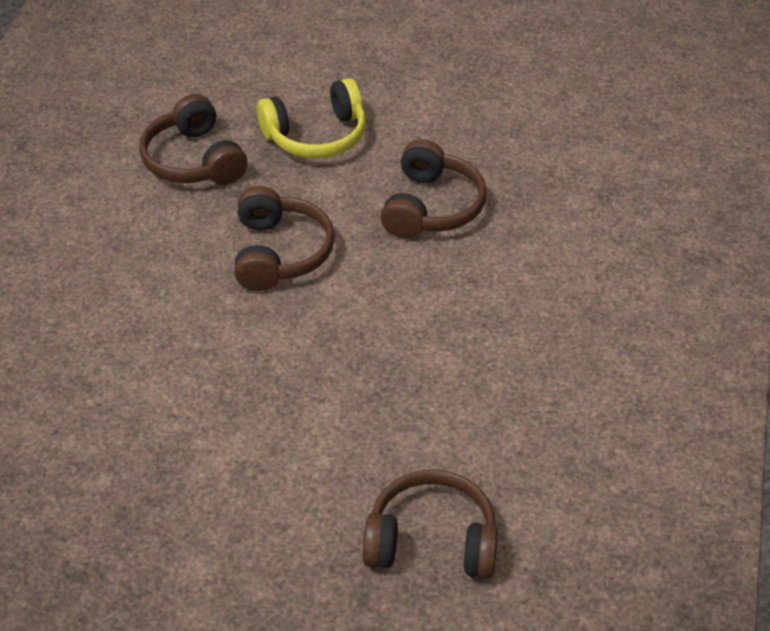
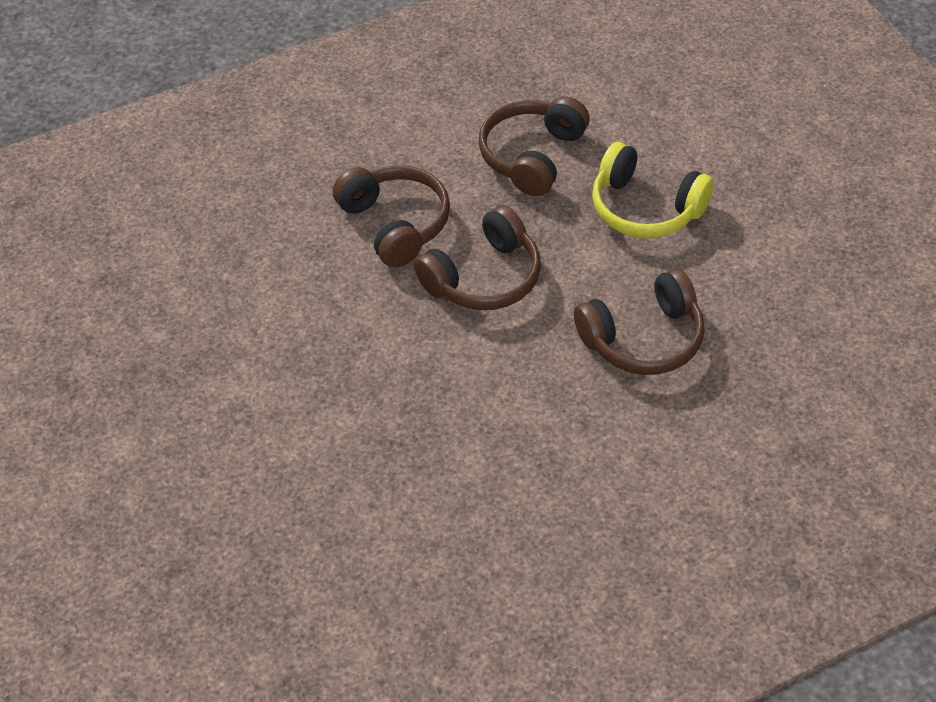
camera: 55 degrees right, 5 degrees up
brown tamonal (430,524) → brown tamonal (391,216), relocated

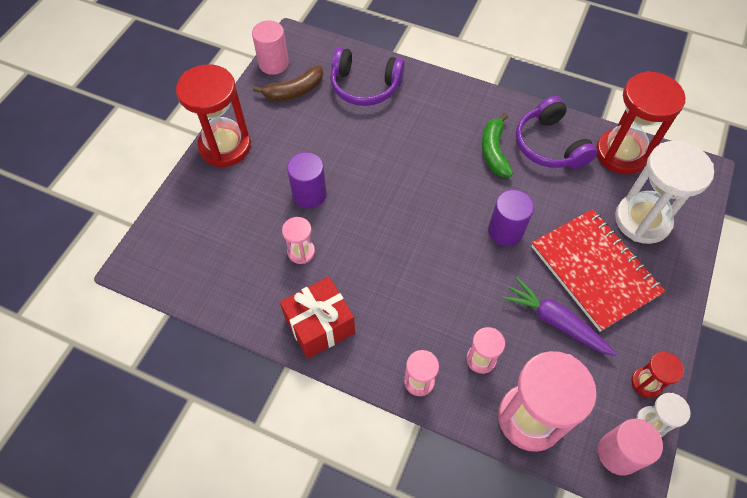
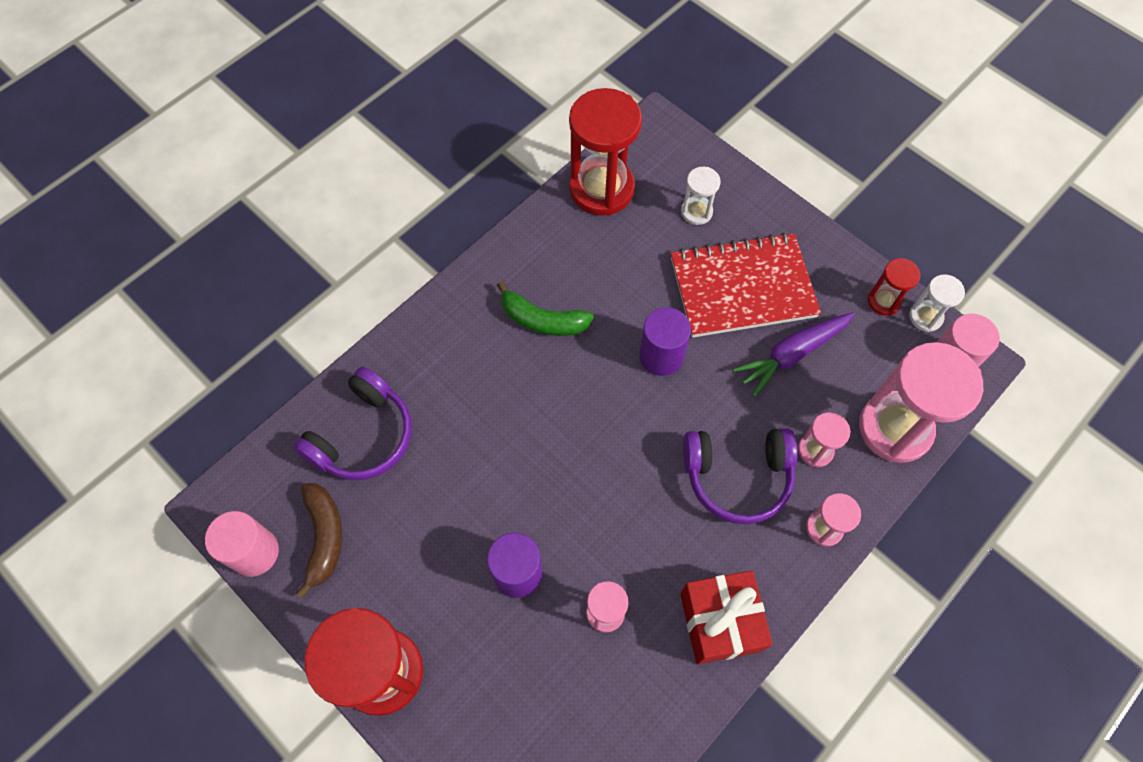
camera: 70 degrees left, 5 degrees up
purple tamonal (556,132) → purple tamonal (740,476), relocated
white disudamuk (664,192) → white disudamuk (701,196), x0.48

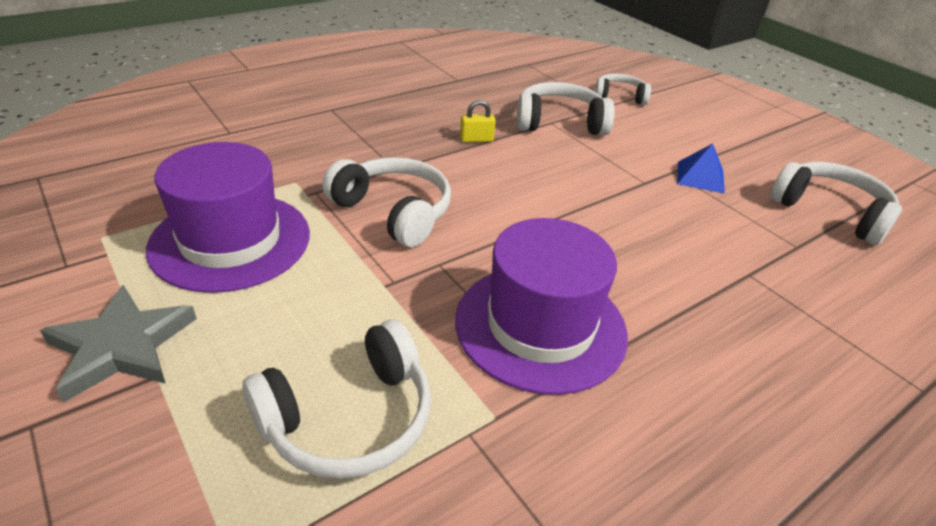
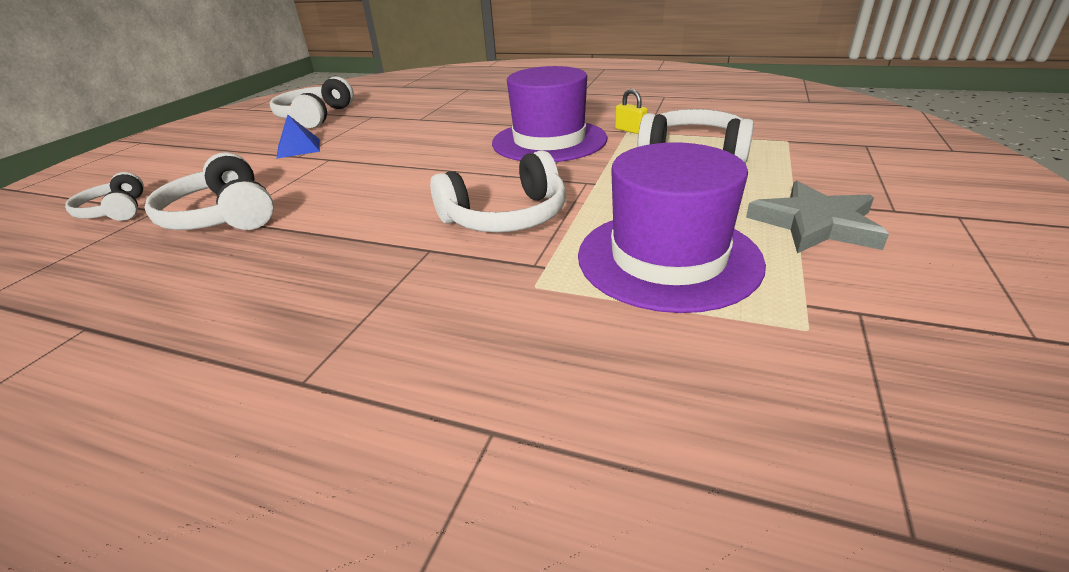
camera: 120 degrees left, 5 degrees down
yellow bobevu (478,121) → yellow bobevu (631,111), relocated
white tamonal (386,202) → white tamonal (498,191), 120 degrees counterclockwise

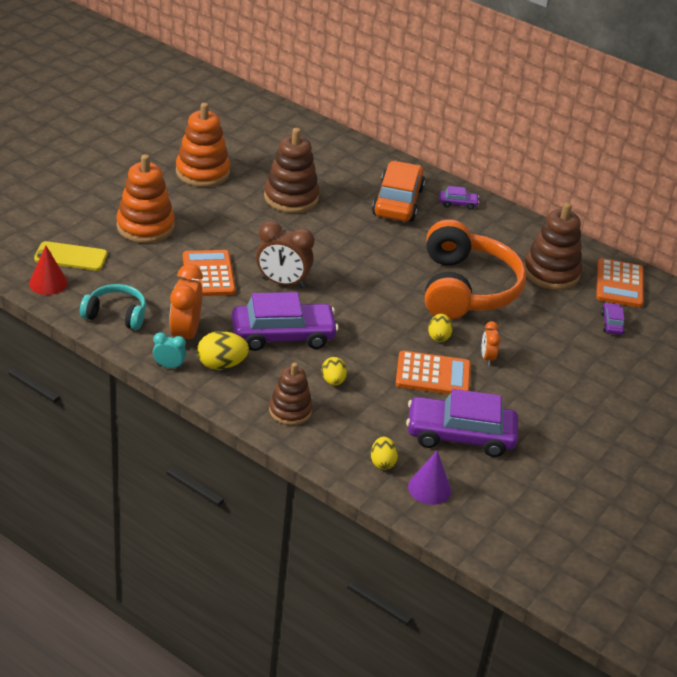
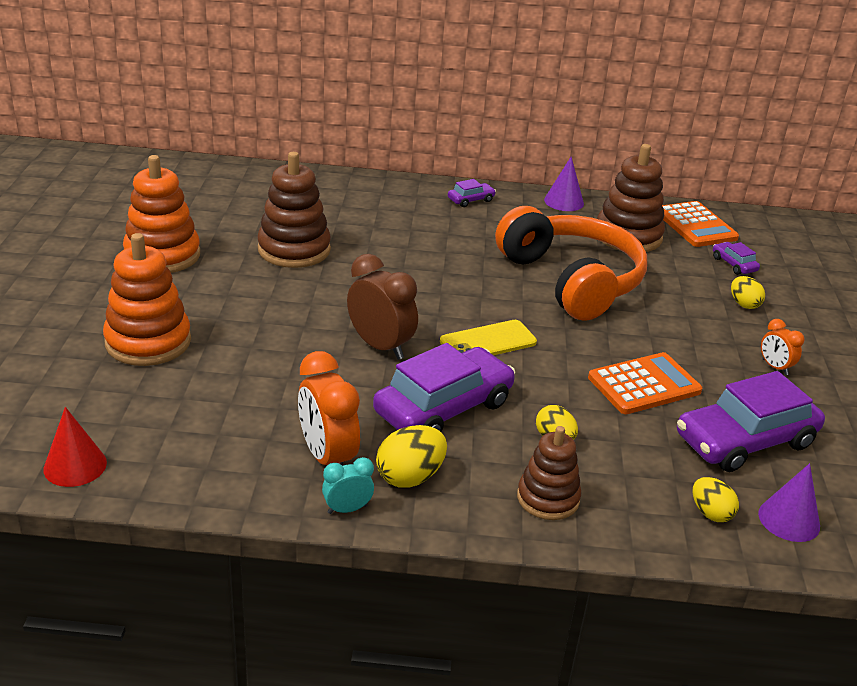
camera: 30 degrees left, 5 degrees down
turquoise tamonal (113,307) → -
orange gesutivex (209,273) → -
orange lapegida (398,191) → -
- → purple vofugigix (564,184)
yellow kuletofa (70,256) → yellow kuletofa (488,337), relocated
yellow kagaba (440,328) → yellow kagaba (748,292), relocated
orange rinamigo (491,343) → orange rinamigo (783,347), relocated
brown rinamigo (285,254) → brown rinamigo (382,307), 120 degrees counterclockwise

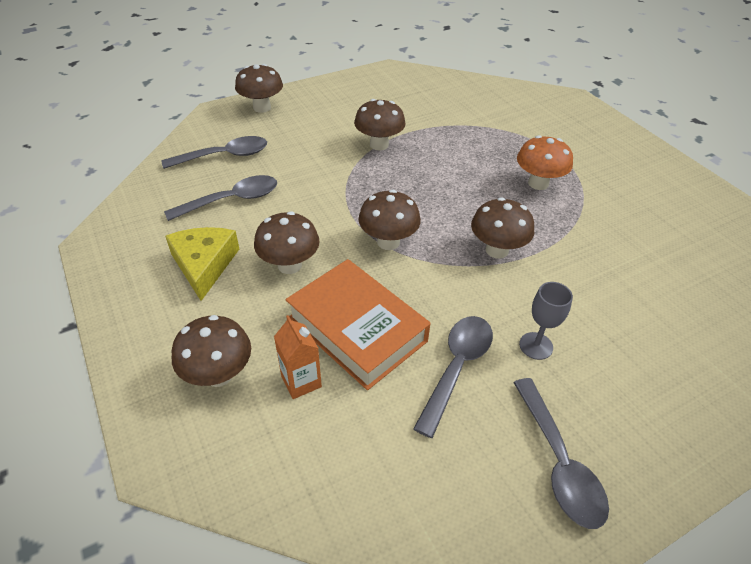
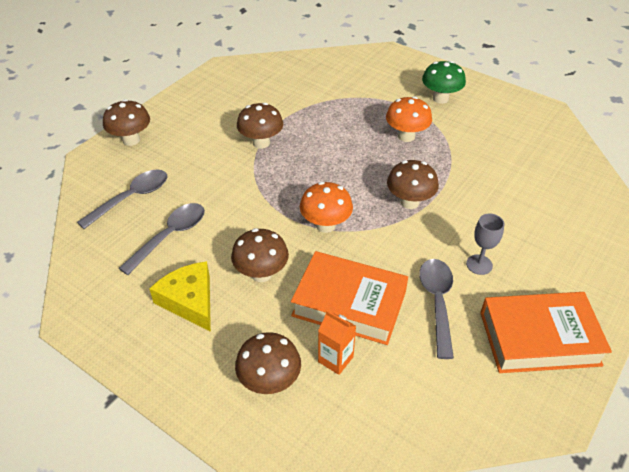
camera: 25 degrees left, 0 degrees up
- → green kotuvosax (444,82)
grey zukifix (561,453) → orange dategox (546,332)
brown kotuvosax (389,220) → orange kotuvosax (326,207)

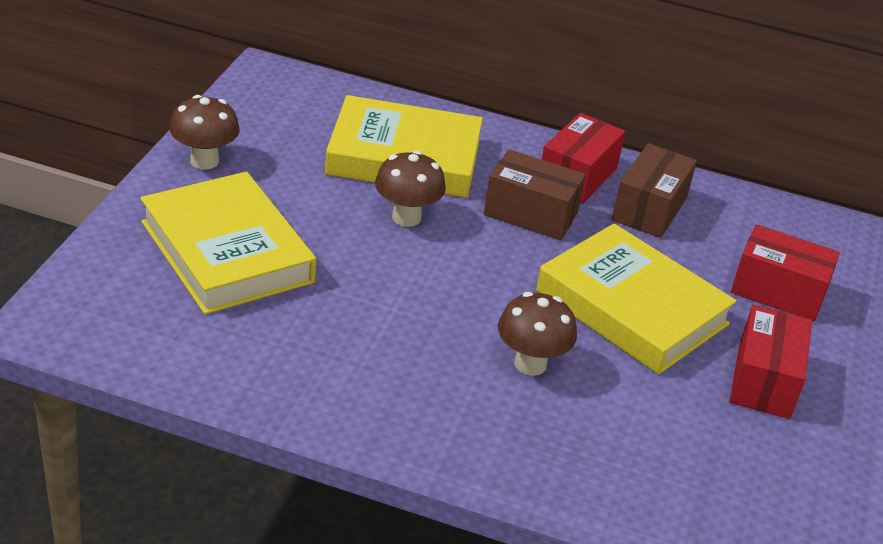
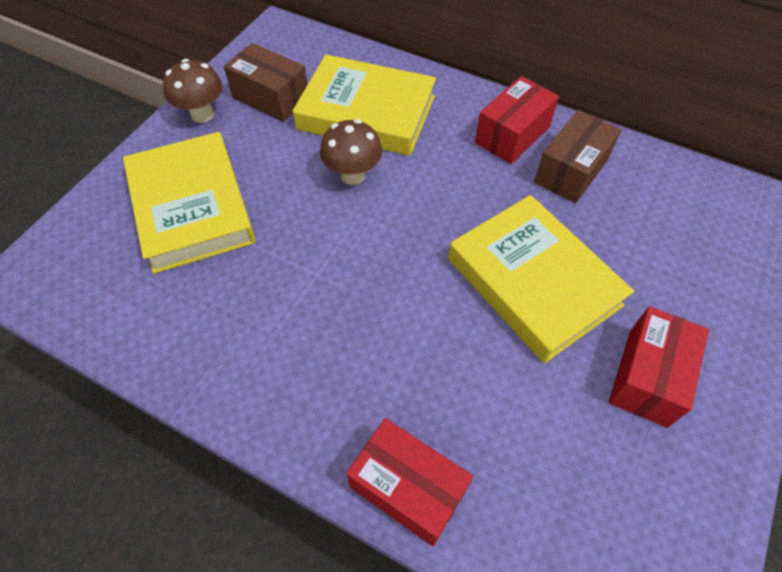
camera: 15 degrees right, 20 degrees up
brown kotuvosax (537,334) → -
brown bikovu (535,194) → brown bikovu (266,82), relocated
red bikovu (785,272) → red bikovu (409,482), relocated

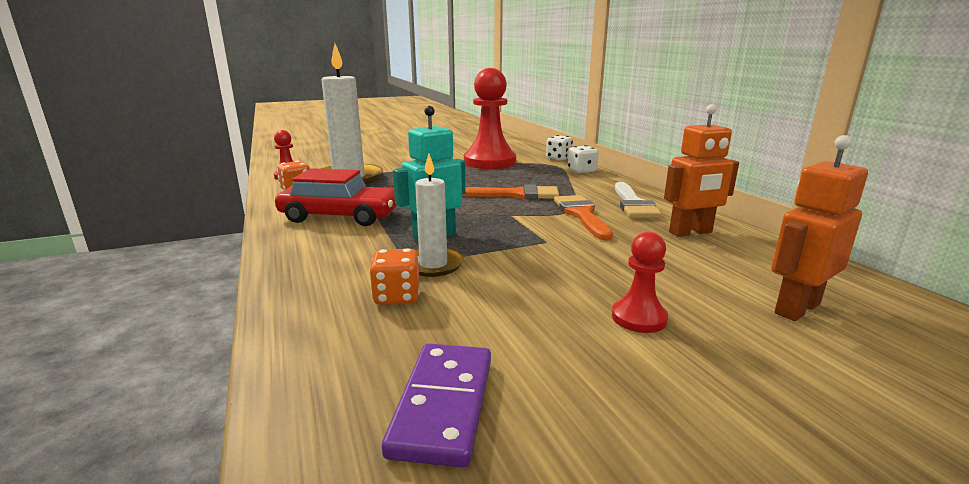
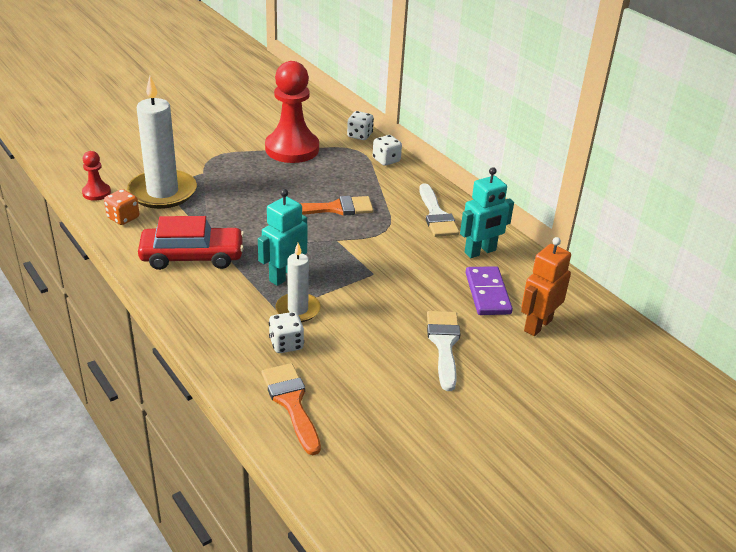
camera: 15 degrees left, 15 degrees up
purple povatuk (436,405) → purple povatuk (489,290), relocated
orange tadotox (583,217) → orange tadotox (291,409), relocated
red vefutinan (640,282) → white tadotox (444,351)
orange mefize (394,276) → white mefize (286,332)
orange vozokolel (701,170) → turquoise vozokolel (487,212)

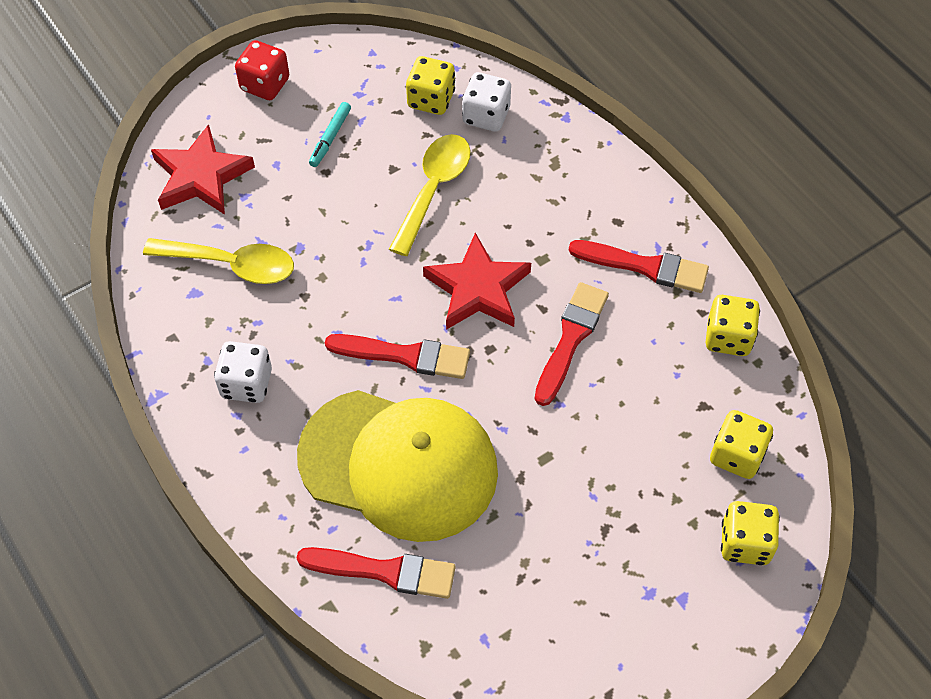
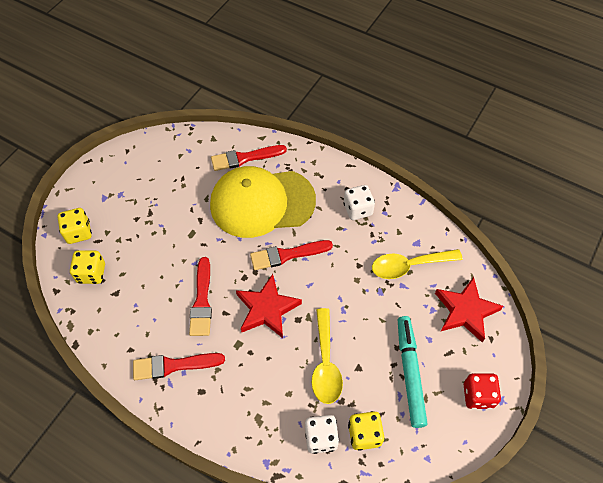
camera: 155 degrees right, 0 degrees up
yellow mefize (733,325) → -
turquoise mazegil (330,134) → turquoise mazegil (413,372), x1.98

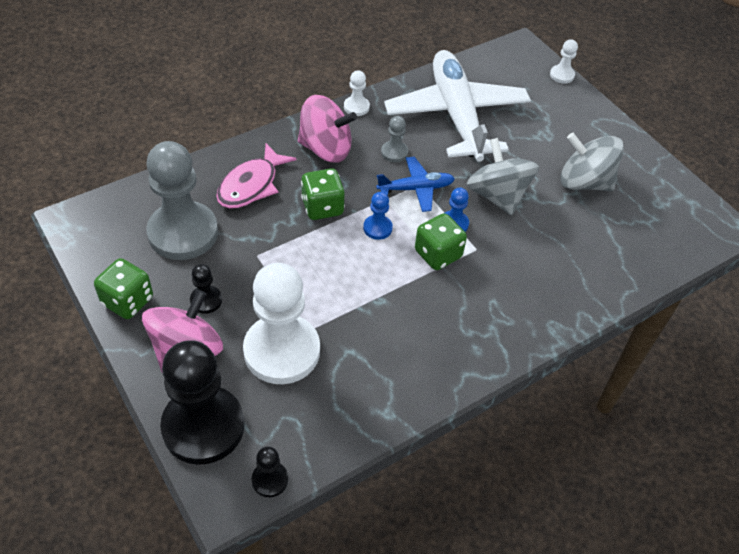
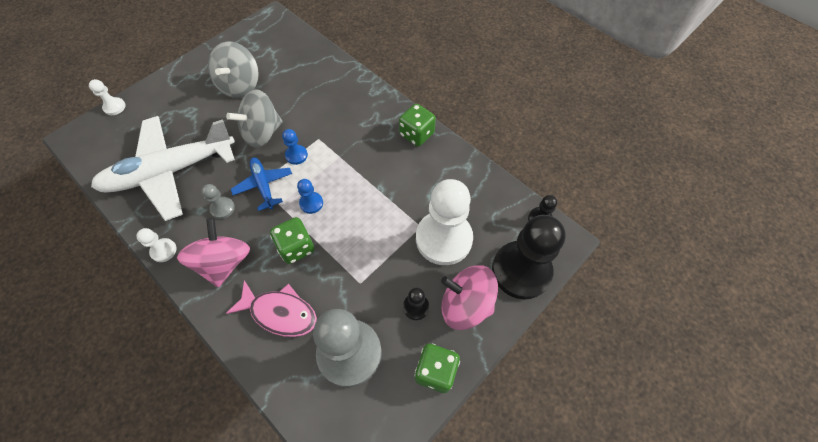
camera: 100 degrees left, 10 degrees up
green mefize (441,241) → green mefize (417,125), relocated

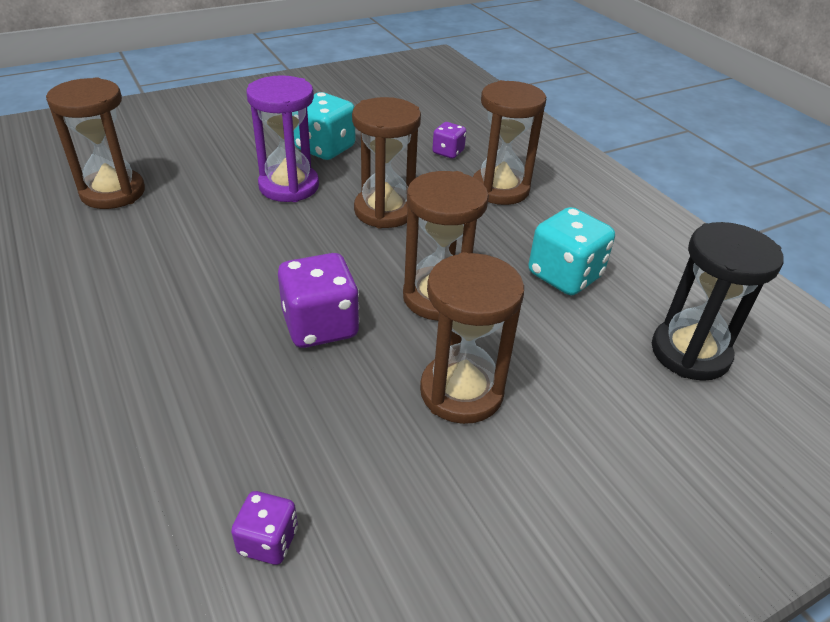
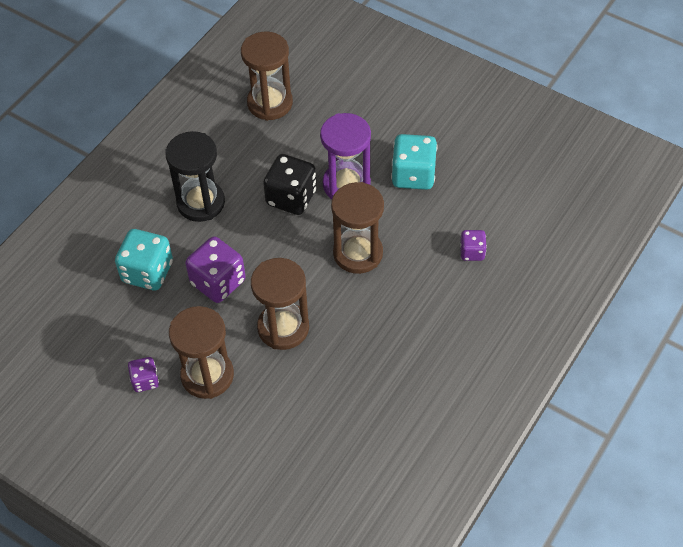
camera: 65 degrees right, 15 degrees up
brown disudamuk (509,142) → -
- → black mefize (290,184)
purple mefize (264,528) → purple mefize (143,374), relocated
turquoise mefize (572,251) → turquoise mefize (144,259), relocated
black disudamuk (718,301) → black disudamuk (195,176), relocated

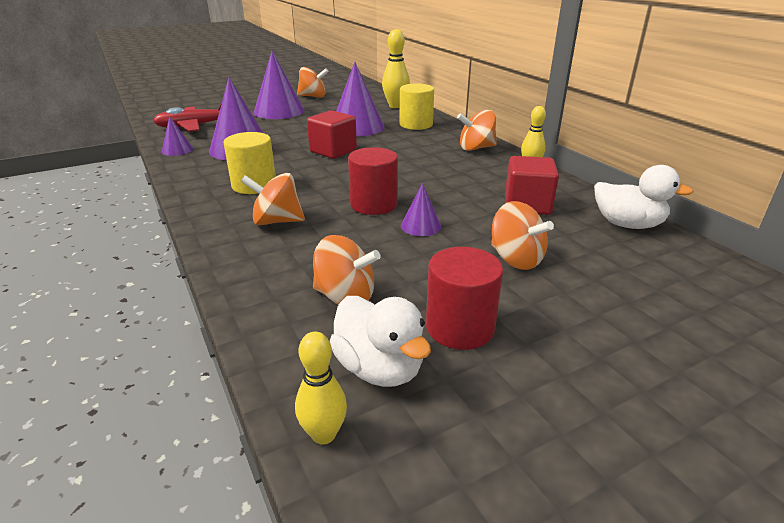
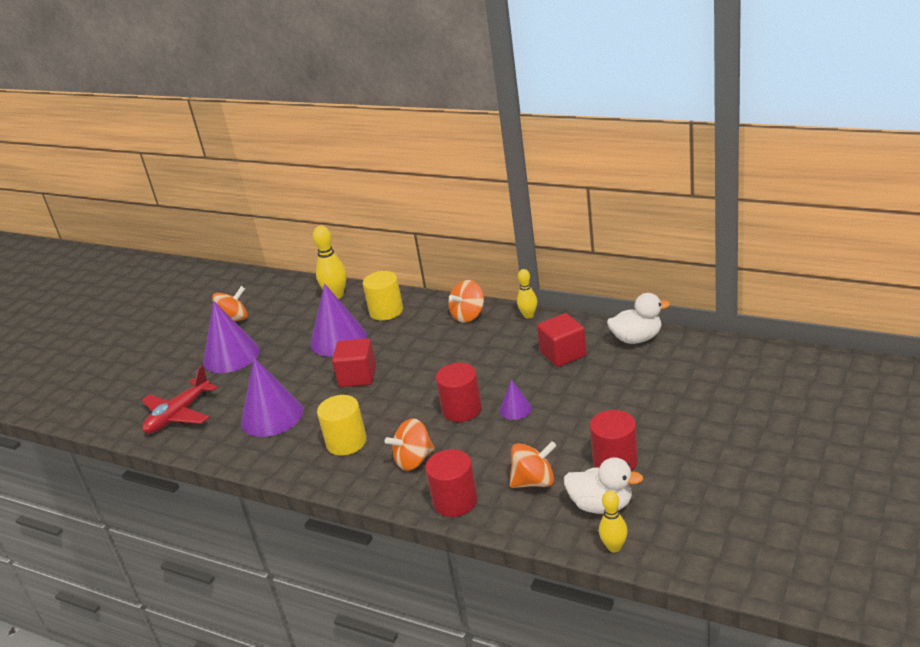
camera: 30 degrees left, 0 degrees up
purple vofugigix (177,136) → -
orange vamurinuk (522,235) → -
- → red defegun (451,483)

